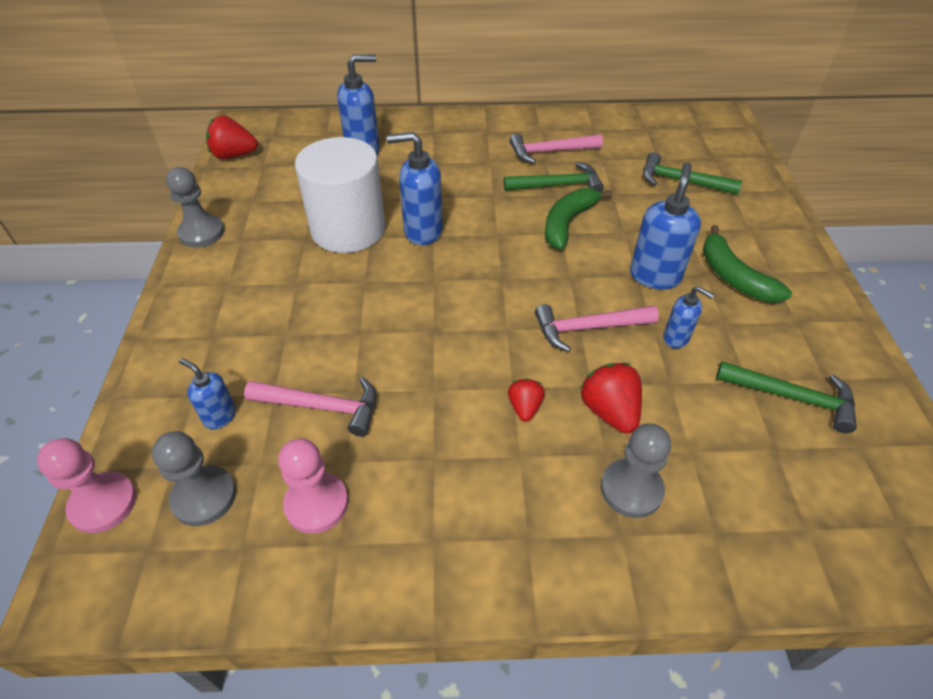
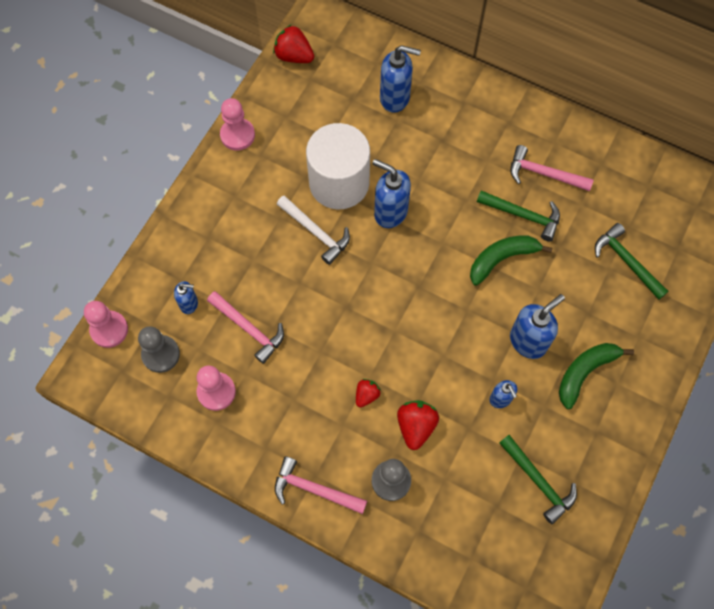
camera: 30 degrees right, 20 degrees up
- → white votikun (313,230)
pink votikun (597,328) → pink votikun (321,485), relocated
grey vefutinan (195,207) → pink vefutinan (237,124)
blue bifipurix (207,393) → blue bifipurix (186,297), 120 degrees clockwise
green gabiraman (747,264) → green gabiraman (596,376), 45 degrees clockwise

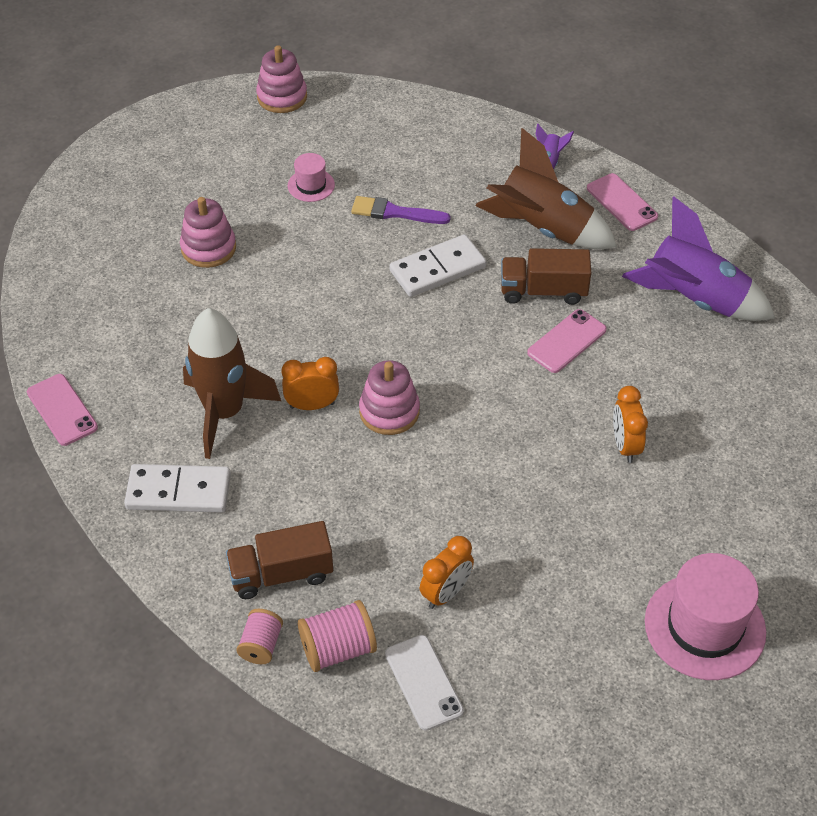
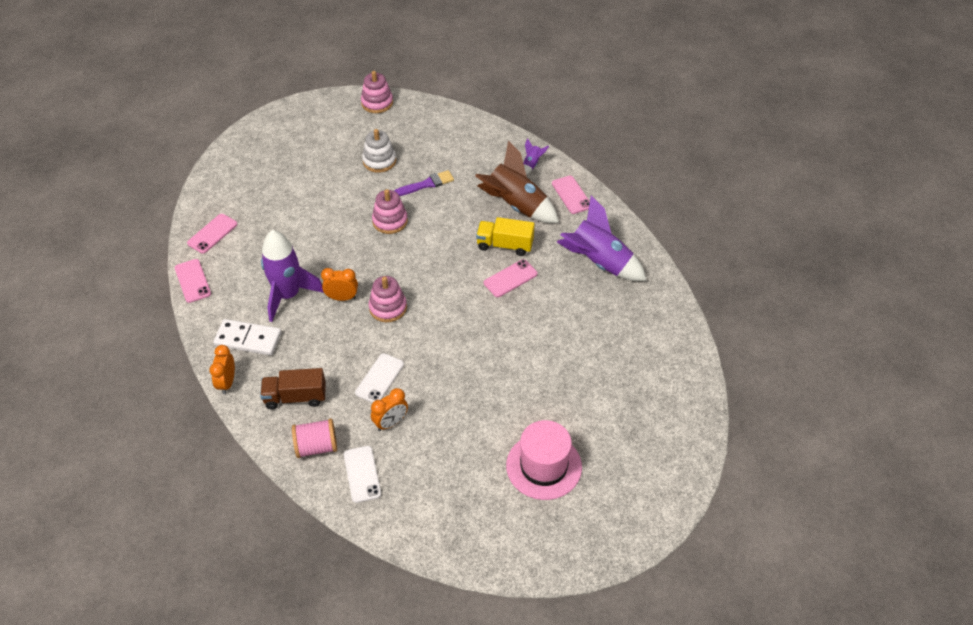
camera: 10 degrees right, 0 degrees up
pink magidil (259,636) → -
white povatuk (437,265) → -
- → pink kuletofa (212,234)
- → white kuletofa (379,378)
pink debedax (208,232) → pink debedax (390,211), relocated
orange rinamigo (630,424) → orange rinamigo (222,369), relocated
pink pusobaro (311,177) → white debedax (379,151)
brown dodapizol (232,383) → purple dodapizol (292,276)
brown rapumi (546,276) → yellow rapumi (505,236)
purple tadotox (400,210) → purple tadotox (424,183), 135 degrees clockwise

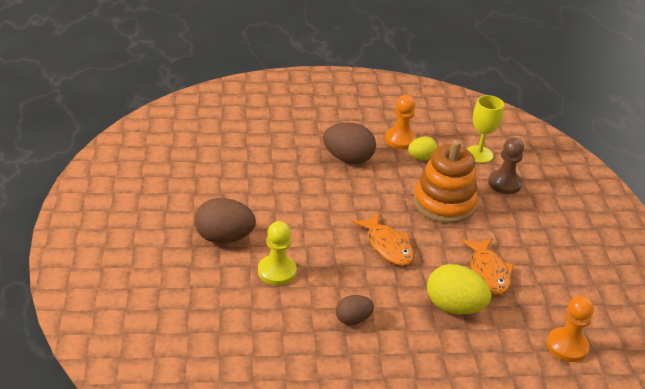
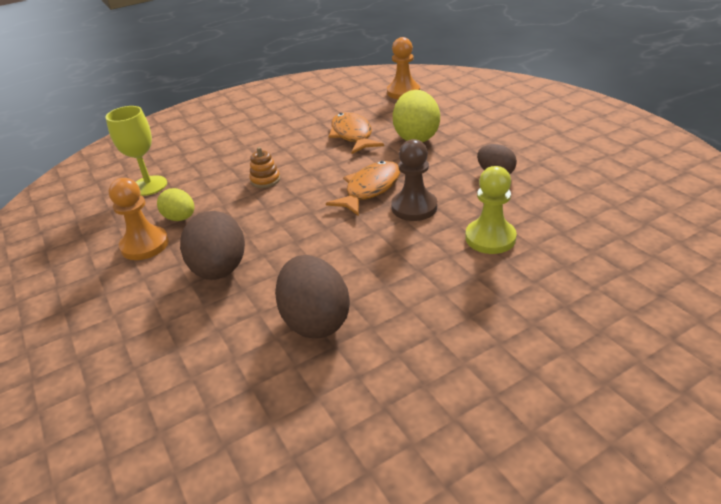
camera: 110 degrees left, 0 degrees up
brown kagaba (225,220) → brown kagaba (312,296), relocated
brown vefutinan (506,166) → brown vefutinan (414,180), relocated
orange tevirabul (487,266) → orange tevirabul (356,133), 75 degrees counterclockwise
orange debedax (445,182) → orange debedax (264,167), x0.40

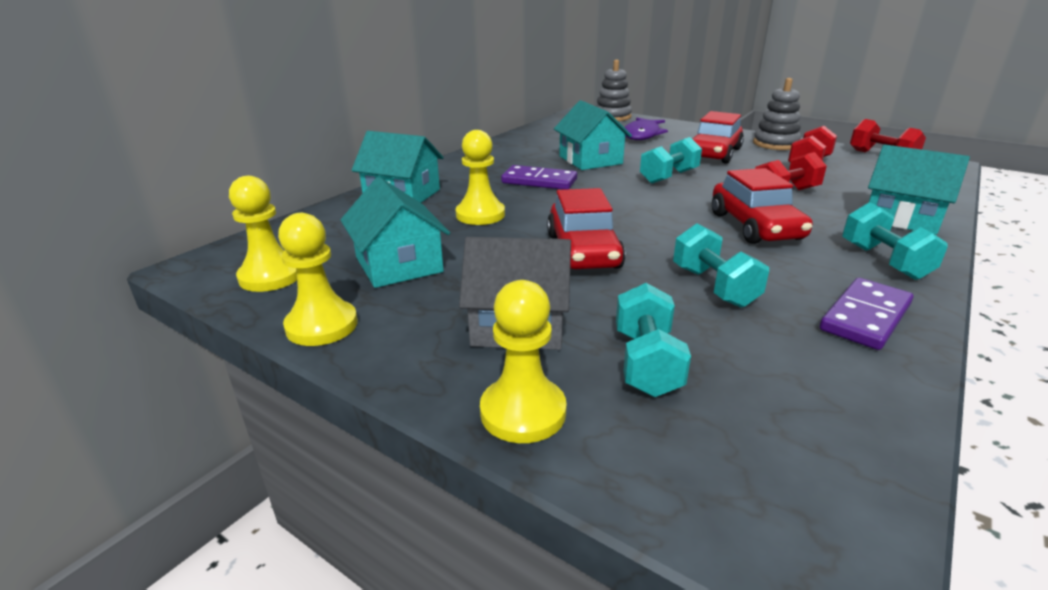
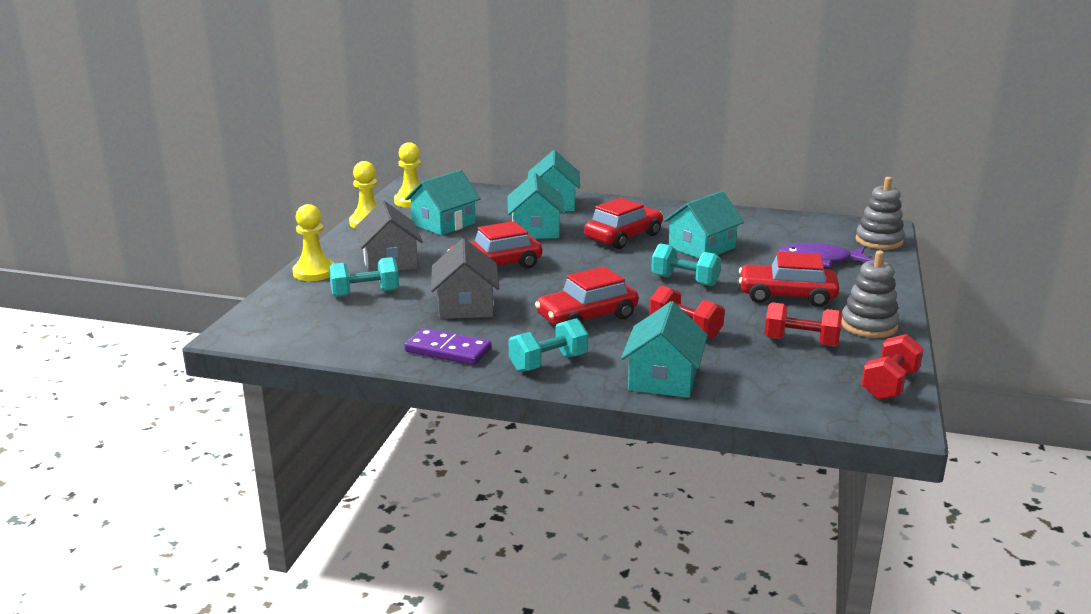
camera: 70 degrees right, 5 degrees down
yellow vefutinan (480,177) → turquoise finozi (536,206)
purple povatuk (539,177) → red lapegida (623,223)
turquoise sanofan (721,265) → grey finozi (465,278)

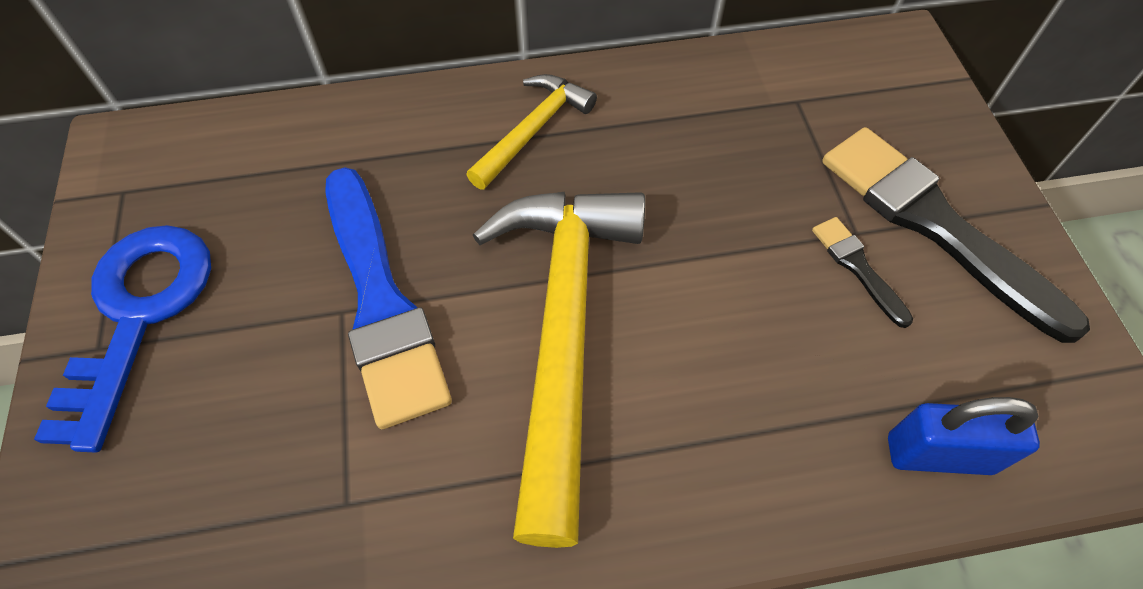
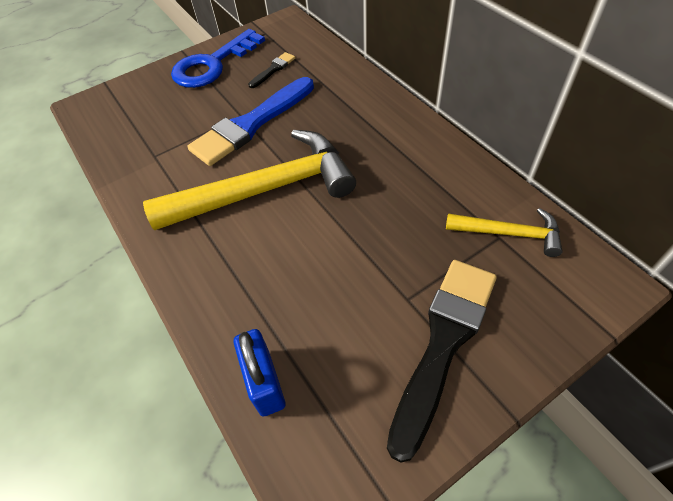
camera: 70 degrees right, 5 degrees down
yellow votikun (531,131) → yellow votikun (504,232), relocated
black tadotox (862,272) → black tadotox (271,70), relocated
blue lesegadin (122,338) → blue lesegadin (218,58), 150 degrees clockwise

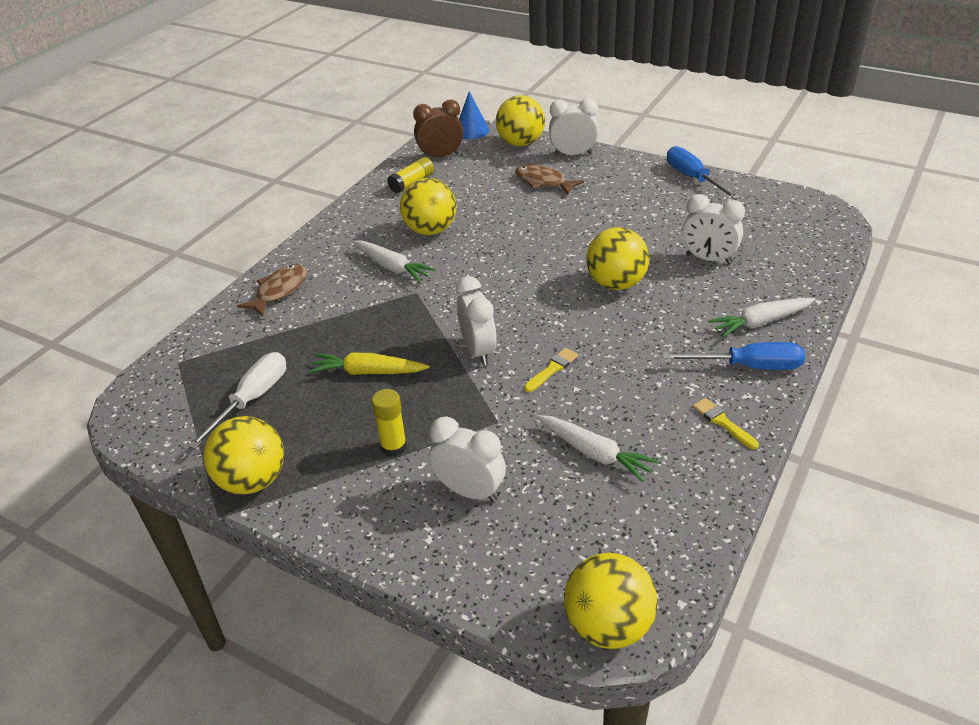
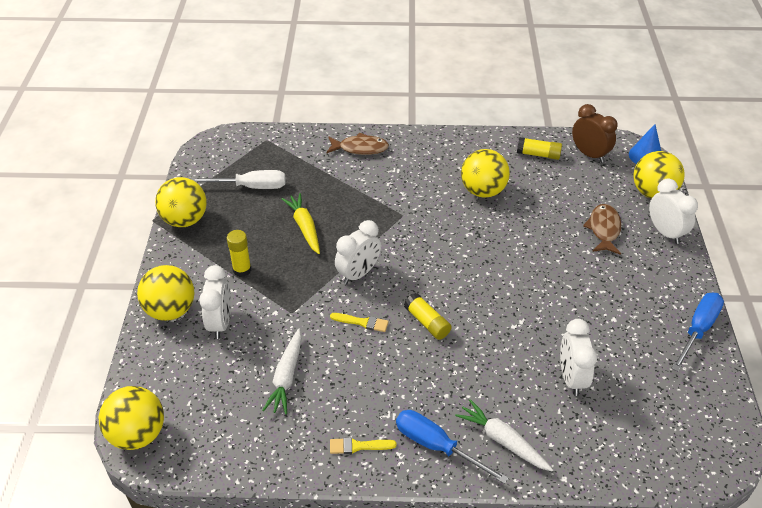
camera: 60 degrees right, 5 degrees up
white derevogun (394,261) → -
- → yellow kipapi (428,316)
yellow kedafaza (617,259) → yellow kedafaza (166,293), relocated
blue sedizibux (733,356) → blue sedizibux (452,447), 150 degrees clockwise
yellow tadotox (726,423) → yellow tadotox (363,445), 120 degrees counterclockwise

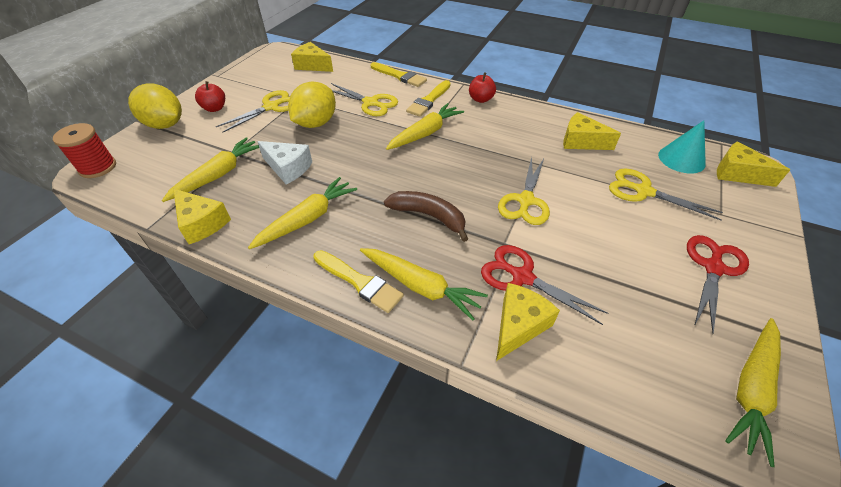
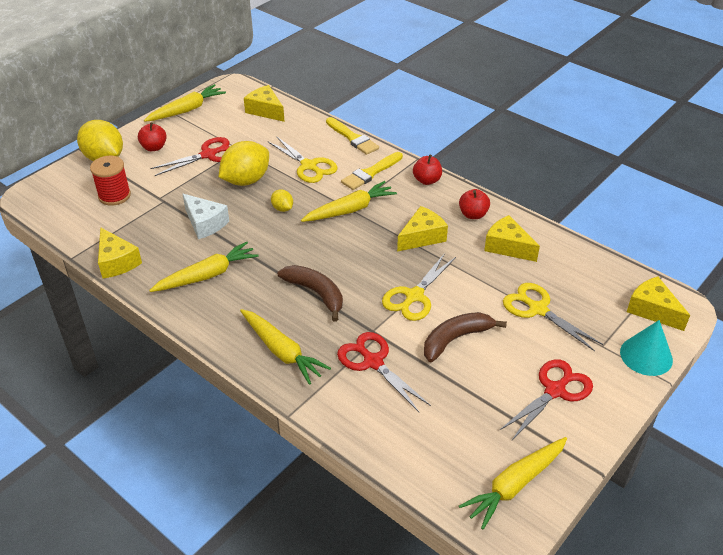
camera: 15 degrees right, 5 degrees down
yellow tadotox (358,281) → -
- → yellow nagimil (282,201)
- → brown gabiraman (465,337)
- → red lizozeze (474,204)
red magidil (84,150) → red magidil (110,181), relocated
yellow derevogun (210,169) → yellow derevogun (185,103), relocated
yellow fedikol (528,322) → yellow fedikol (422,229), relocated
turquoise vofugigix (682,146) → turquoise vofugigix (646,348), relocated
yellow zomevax (253,111) → red zomevax (190,156)

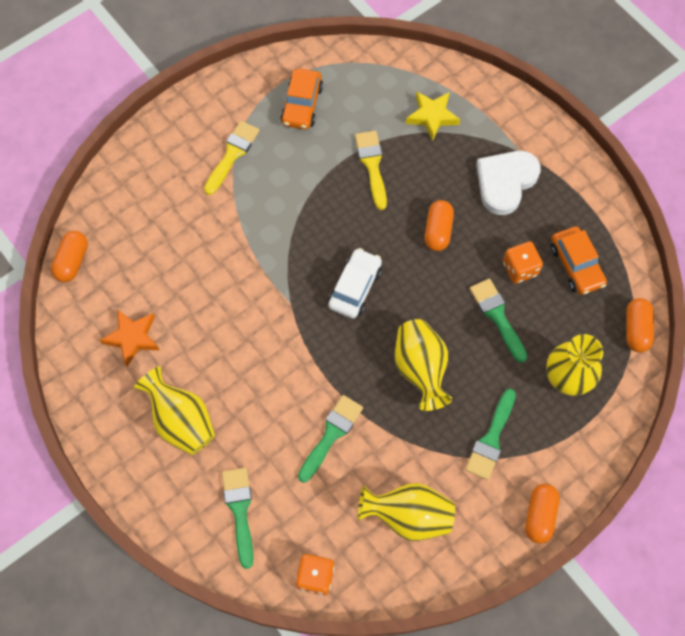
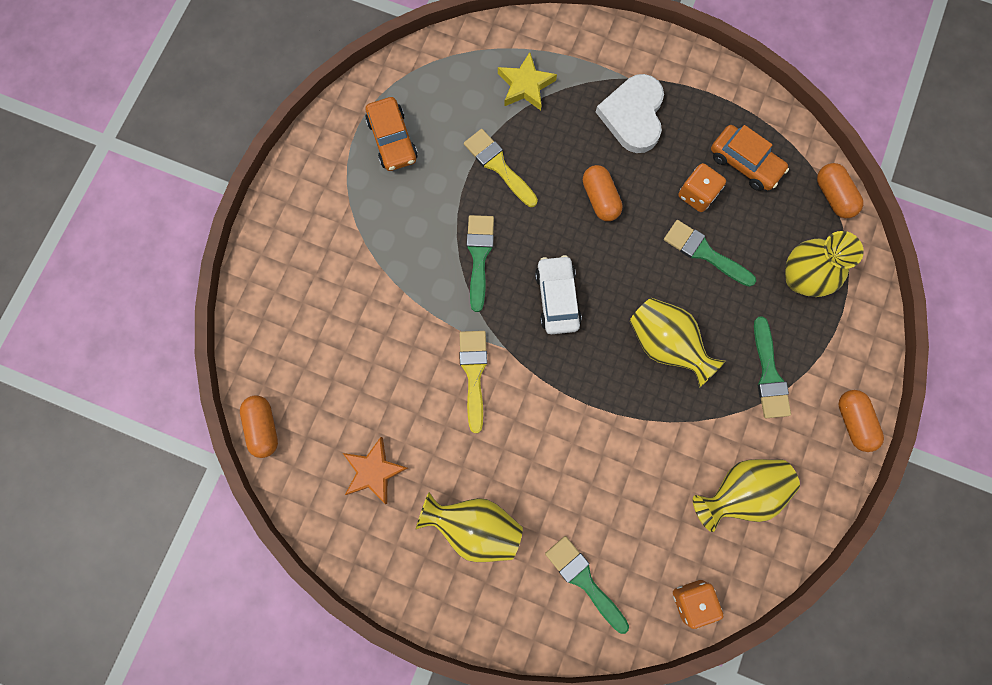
camera: 30 degrees left, 10 degrees up
yellow tadotox (232,158) → yellow tadotox (473,382), relocated
green tadotox (330,439) → green tadotox (480,263), relocated

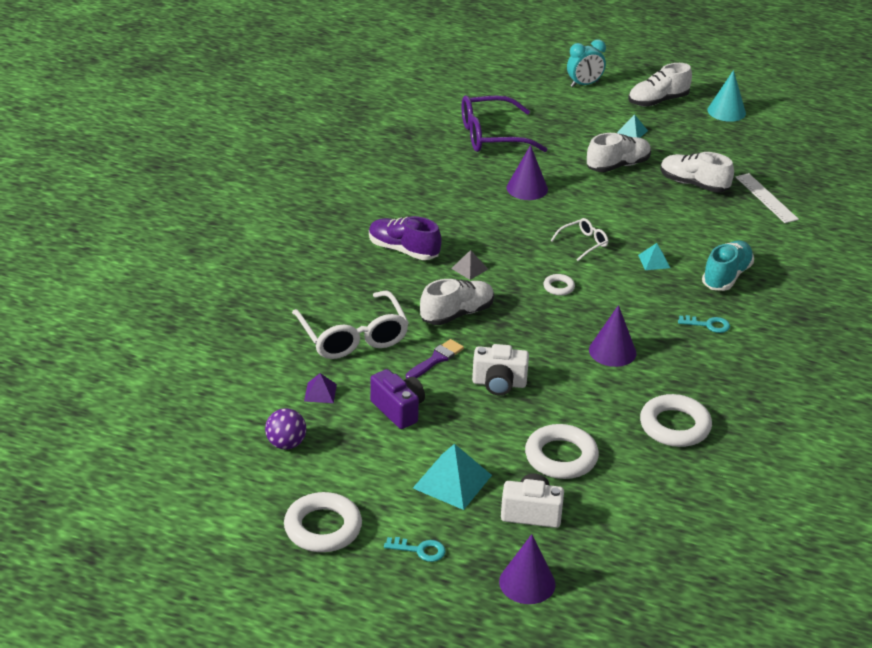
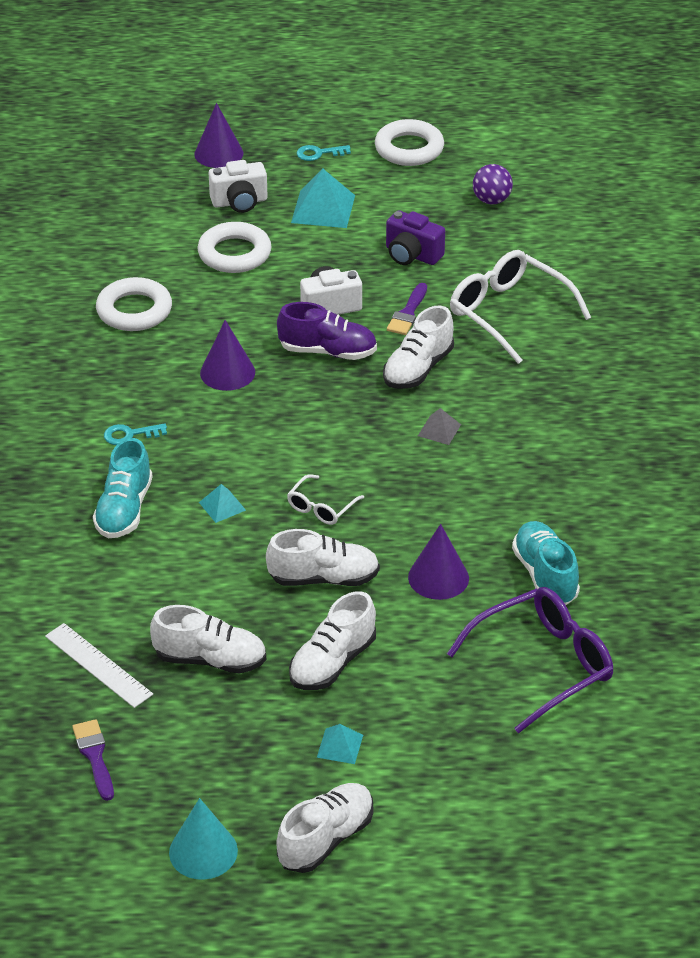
camera: 160 degrees right, 5 degrees up
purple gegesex (320,388) → -
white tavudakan (559,285) → -
turquoise rinamigo (586,63) → -
- → purple tadotox (93,760)
- → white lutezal (323,557)
- → turquoise lutezal (546,563)
purple lutezal (405,238) → purple lutezal (327,331), relocated

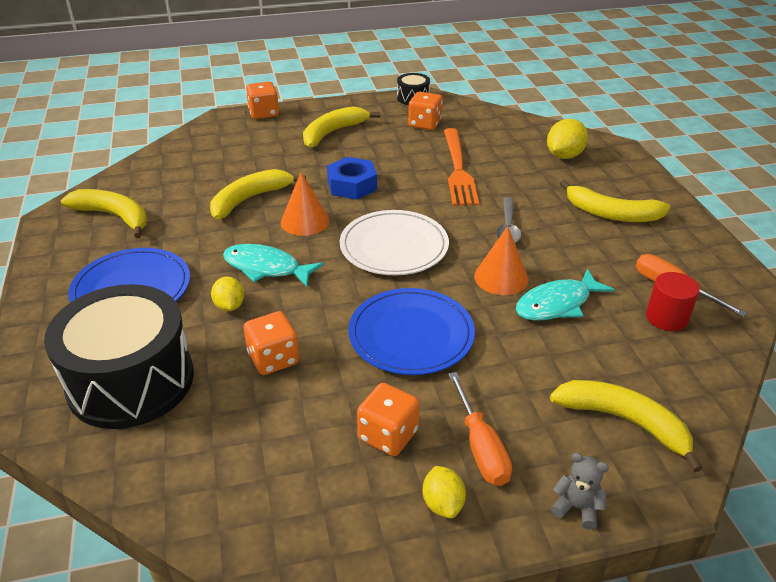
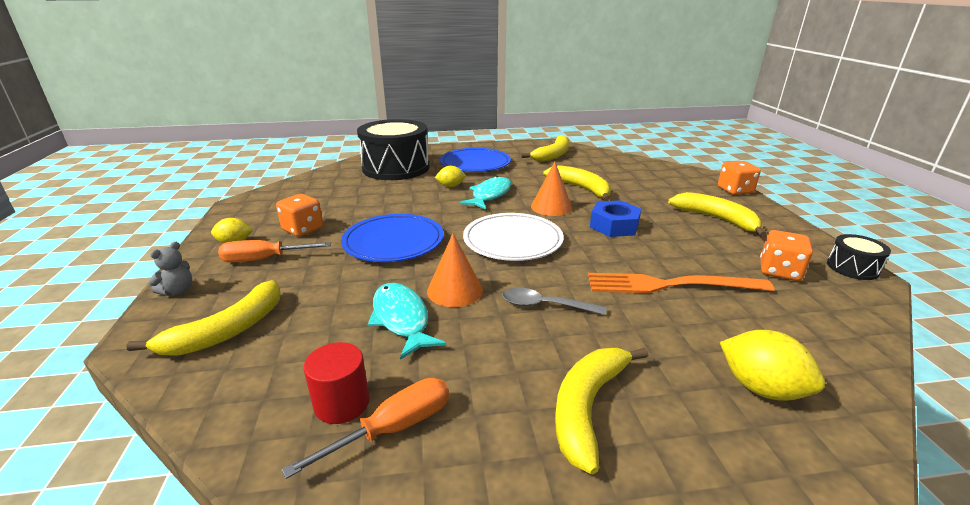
camera: 95 degrees right, 10 degrees down
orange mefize (271,343) → -

